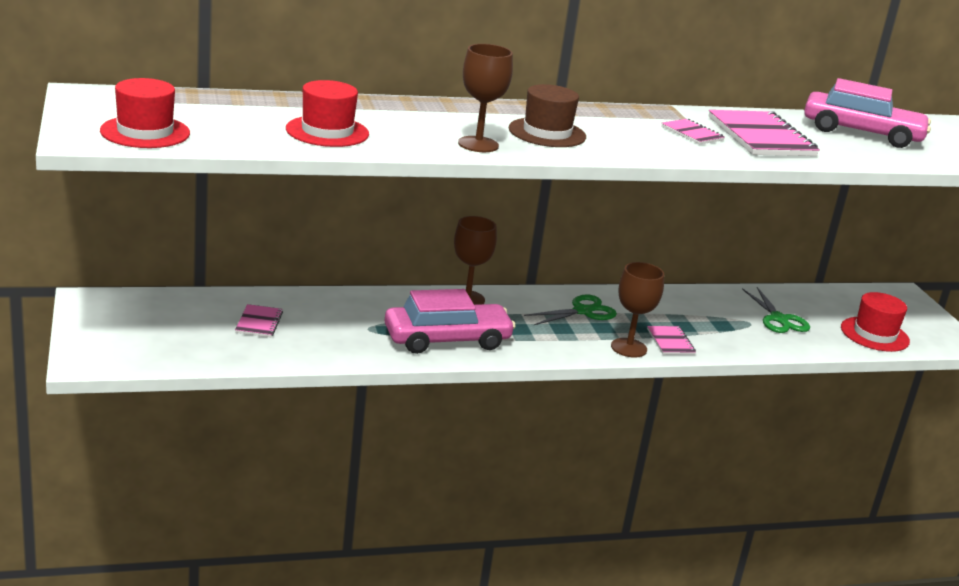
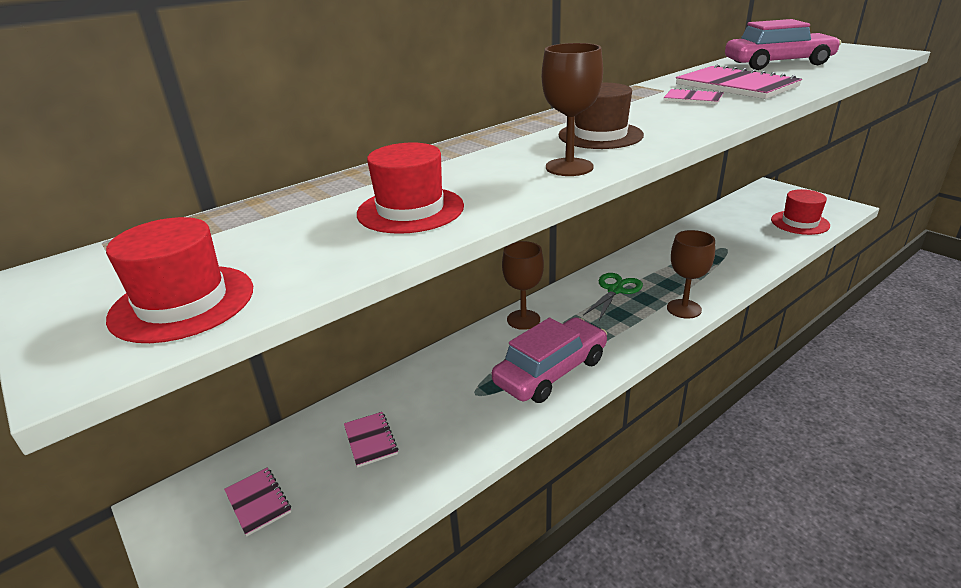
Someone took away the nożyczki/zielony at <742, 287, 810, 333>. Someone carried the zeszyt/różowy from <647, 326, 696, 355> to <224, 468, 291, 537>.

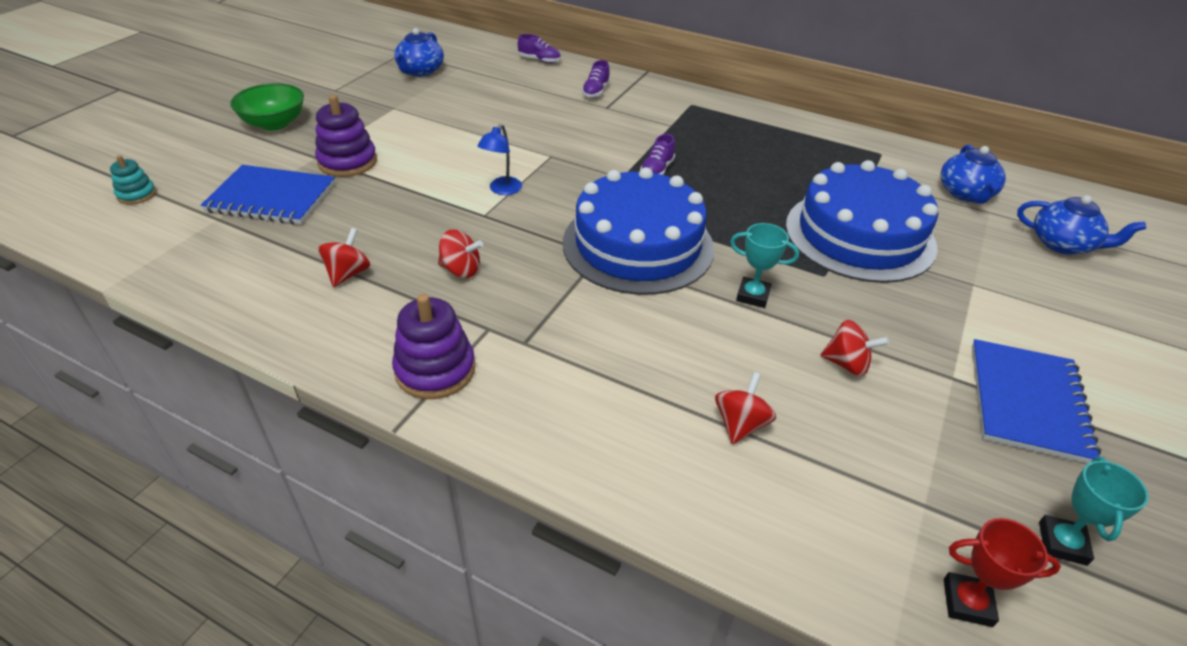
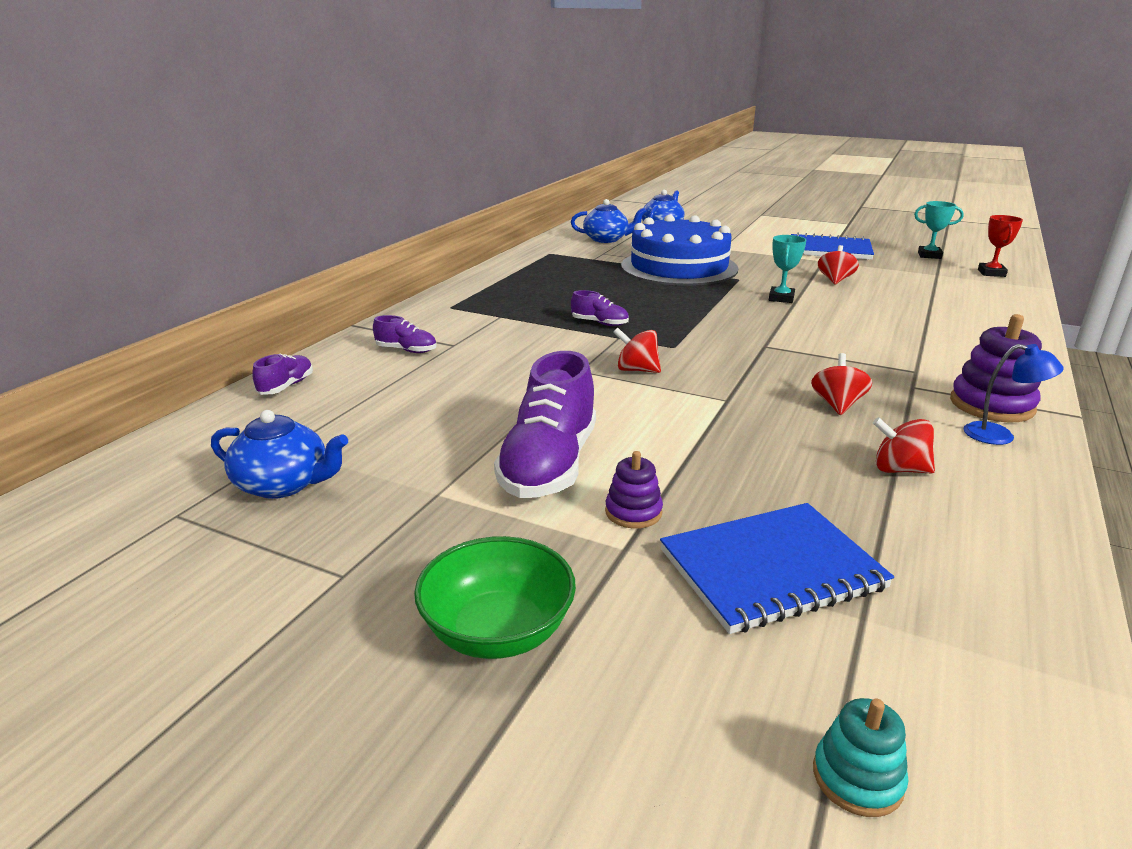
Someone scaled the zabawka nakładanka/fioletowy at <315, 95, 377, 177> by 0.58. Someone carried the lampka/niebieski from <478, 124, 522, 195> to <964, 344, 1064, 445>. Someone rotated the zeszyt/niebieski at <201, 165, 335, 224> by 60 degrees clockwise. Someone took away the tort/niebieski at <563, 167, 714, 295>. Someone carried the bączek/czerwony from <715, 372, 776, 444> to <613, 327, 661, 373>. Someone put down the but/fioletowy at <494, 351, 596, 498>.

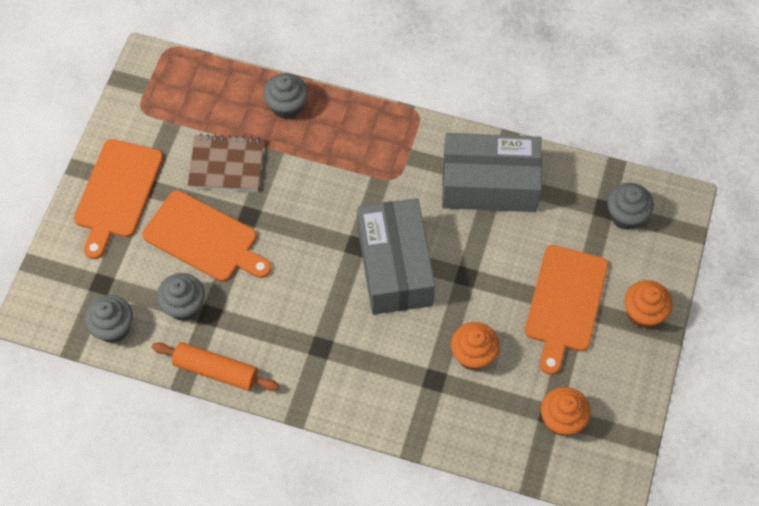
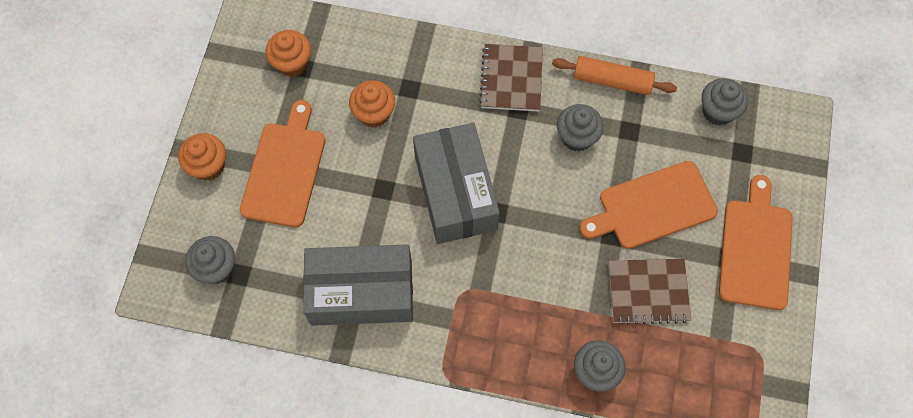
Someone rotated the deska do krojenia/pomarańczowy at <142, 190, 271, 282> by 45 degrees counterclockwise. Someone carried the muffinka/szary from <157, 273, 205, 321> to <557, 104, 604, 151>. Someone put down the zeszyt/brązowy at <479, 44, 543, 112>.

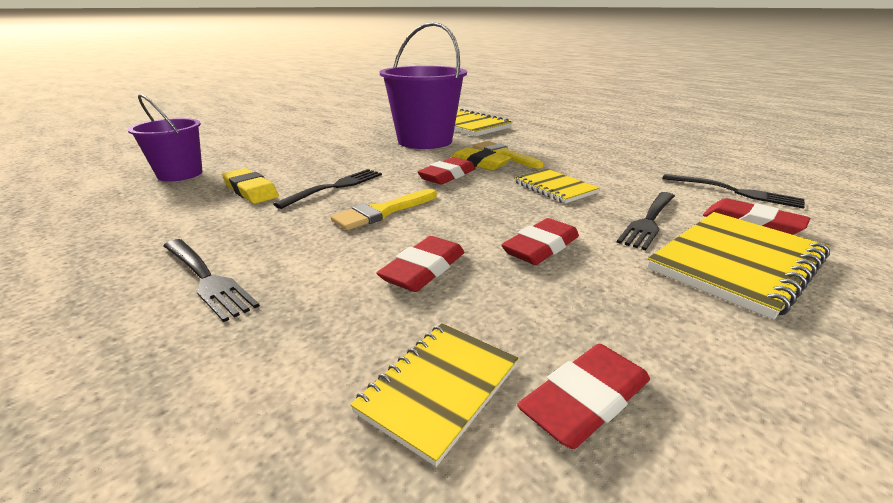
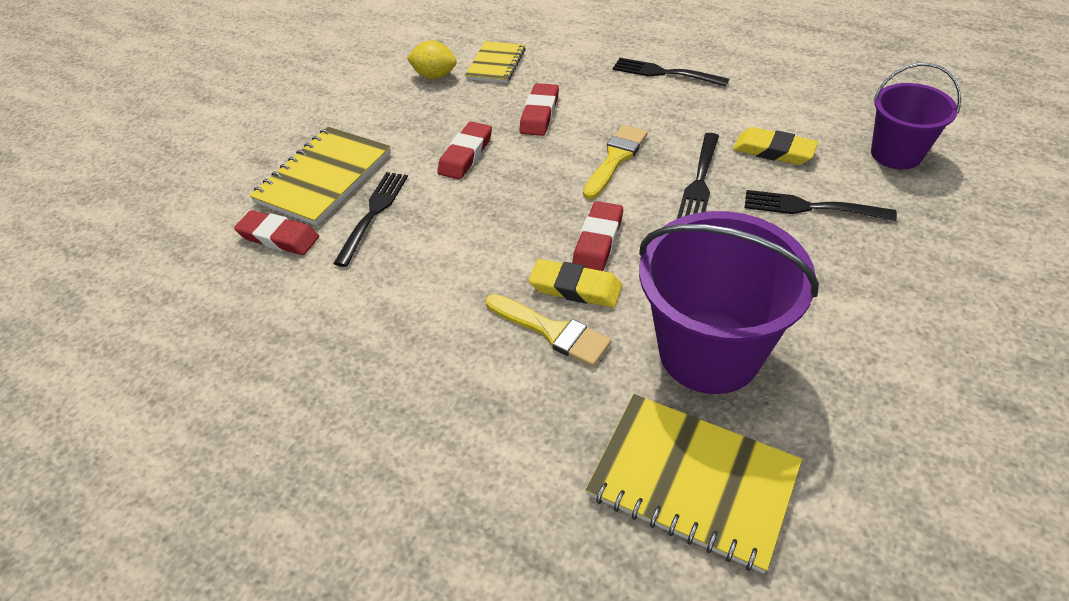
Someone took away the zeszyt/żółty at <514, 169, 600, 204>. Someone carried the widelec/czarny from <662, 174, 805, 209> to <744, 190, 897, 221>. Someone swapped the gumka do mazania/czerwony at <517, 344, 650, 449> for the cytryna/żółty at <407, 41, 457, 79>.

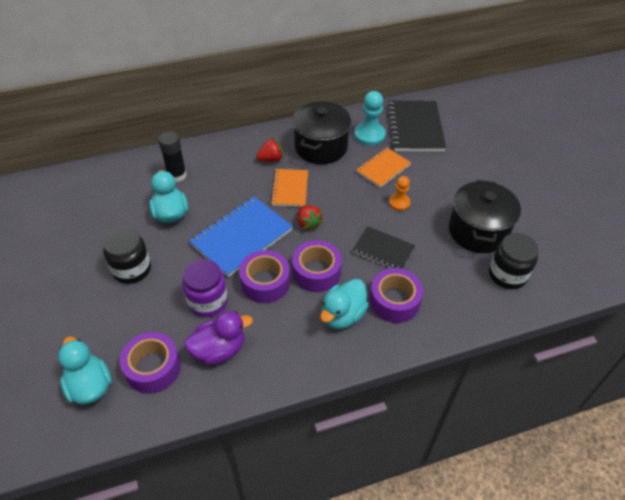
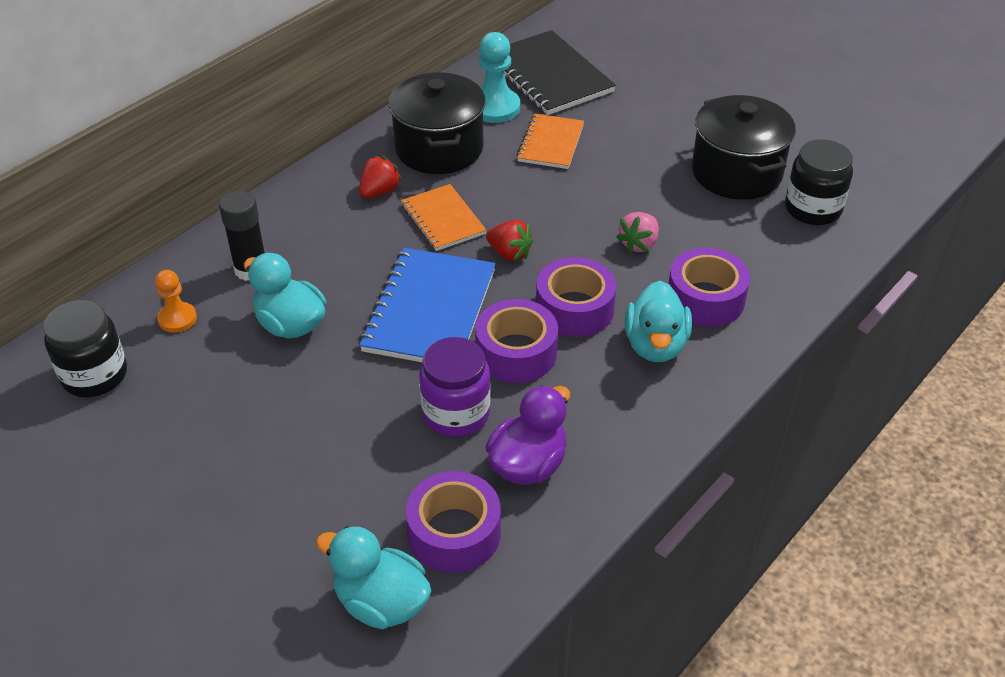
Someone carried the pionek/pomarańczowy from <389, 176, 411, 211> to <155, 270, 197, 333>. Someone swapped the zeszyt/czarny at <352, 226, 415, 269> for the truskawka/różowy at <616, 212, 659, 253>. Someone carried the słoik/czarny from <103, 227, 151, 284> to <44, 300, 127, 397>.

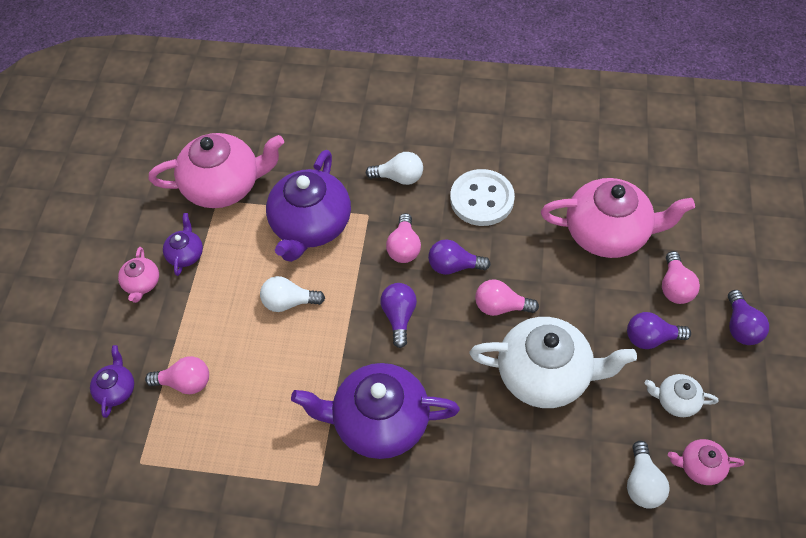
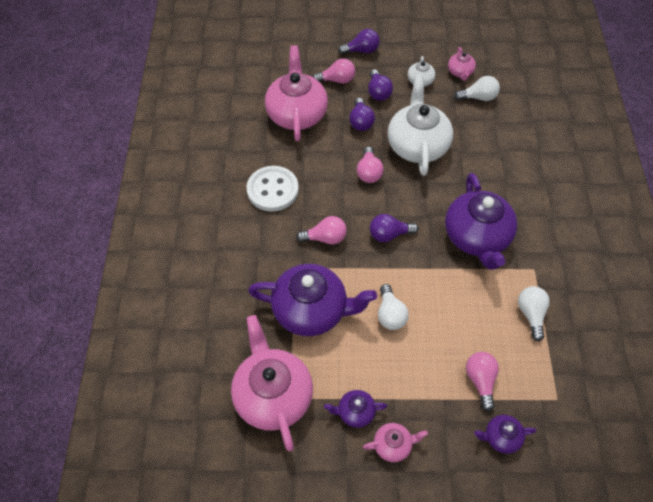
Someone carried the żarówka/biały from <366, 152, 423, 185> to <518, 286, 550, 341>. Someone carried the żarówka/fioletowy from <428, 239, 491, 275> to <349, 98, 375, 131>.

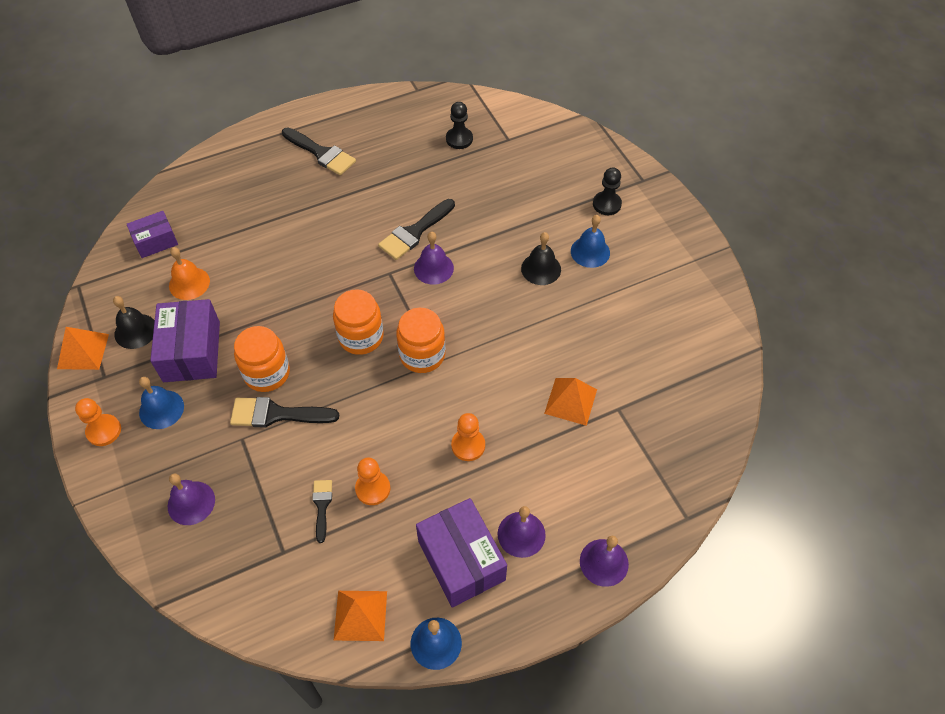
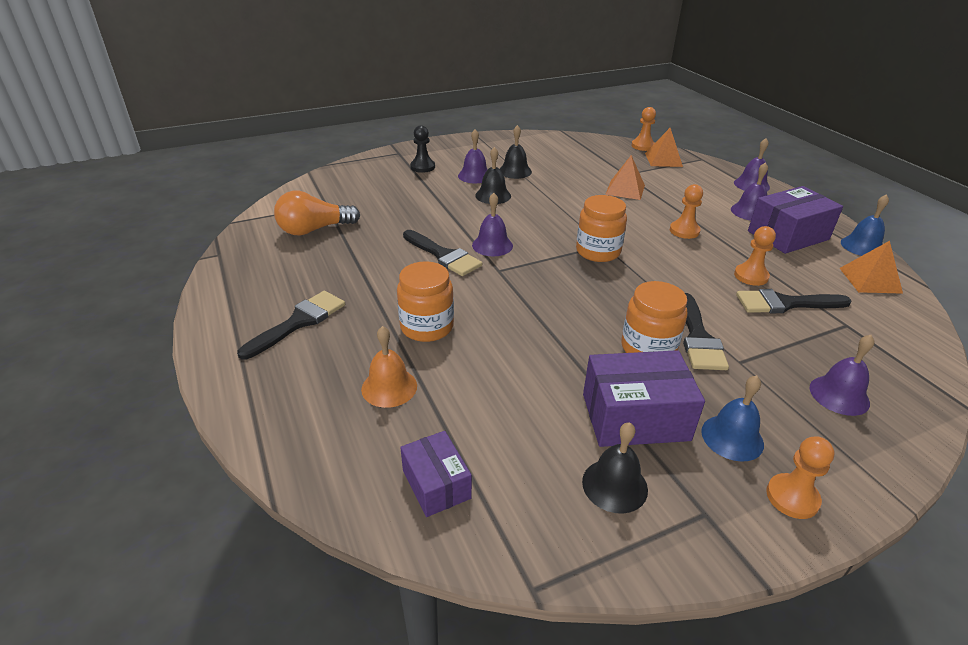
Someone swapped the pionek/czarny at <446, 102, 473, 149> for the żarówka/pomarańczowy at <274, 191, 360, 236>. Someone repainted the dzwonek/niebieski at <571, 215, 610, 268>, which became the dzwonek/fioletowy at <458, 129, 488, 183>. Someone carried the dzwonek/pomarańczowy from <169, 247, 210, 300> to <361, 326, 417, 408>. Someone carried the słoik/pomarańczowy from <333, 289, 384, 355> to <397, 261, 454, 342>. Someone carried the piramida/pomarańczowy from <57, 327, 109, 370> to <645, 128, 683, 167>. Someone scaled the pędzel/czarny at <312, 480, 332, 543> by 1.73. Someone put down the pionek/pomarańczowy at <632, 107, 656, 151>. Someone put down the dzwonek/czarny at <500, 125, 532, 179>.

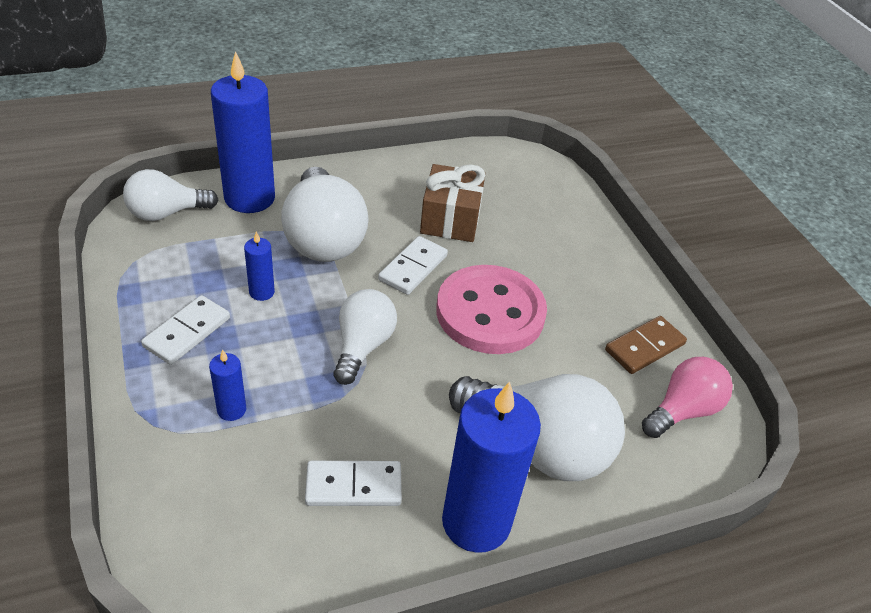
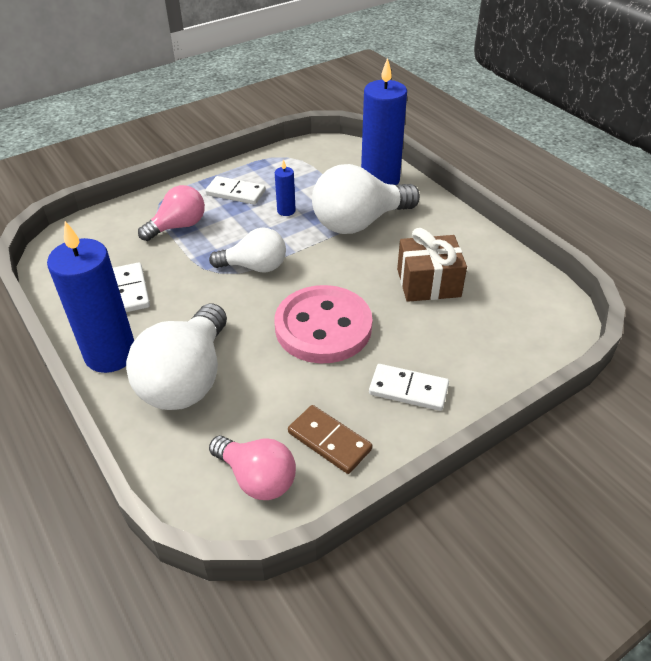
Someone took away the żarówka/biały at <123, 169, 218, 221>. Someone carried the kostka domina/biały from <378, 236, 448, 295> to <369, 364, 449, 411>. Someone swapped the świeca/niebieski at <209, 350, 246, 421> for the żarówka/różowy at <138, 185, 205, 241>.

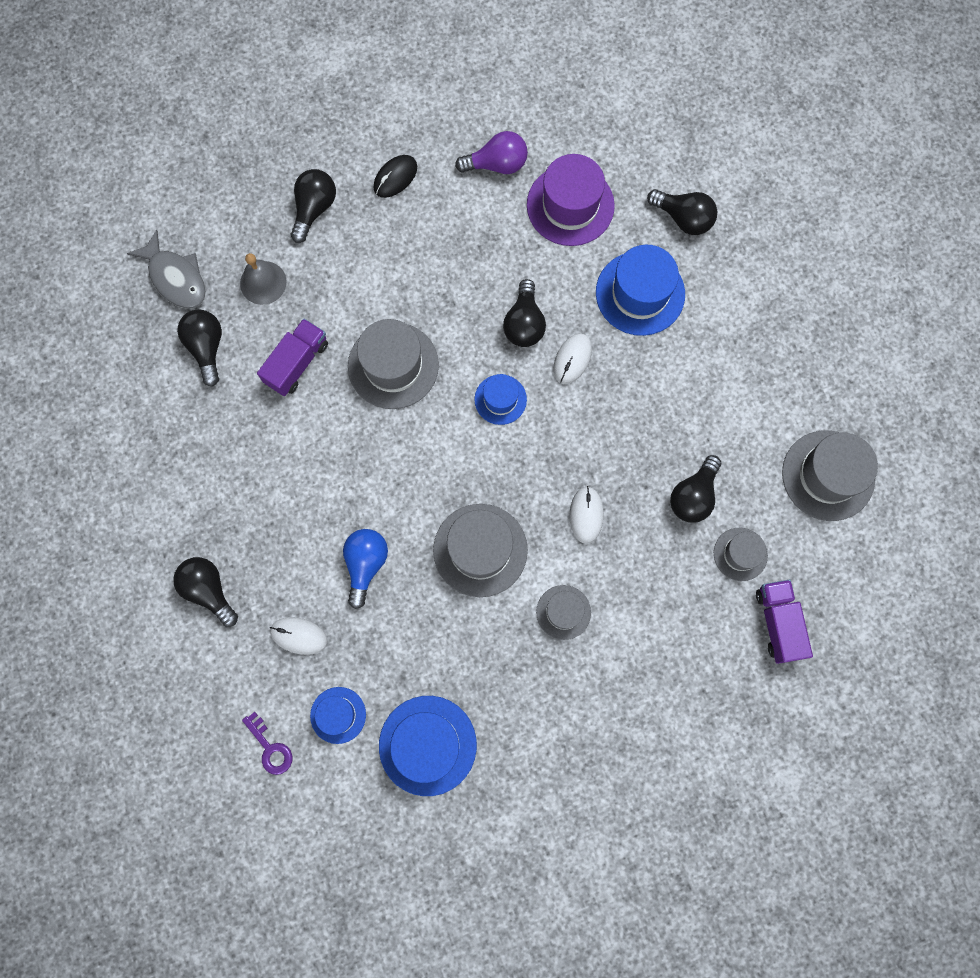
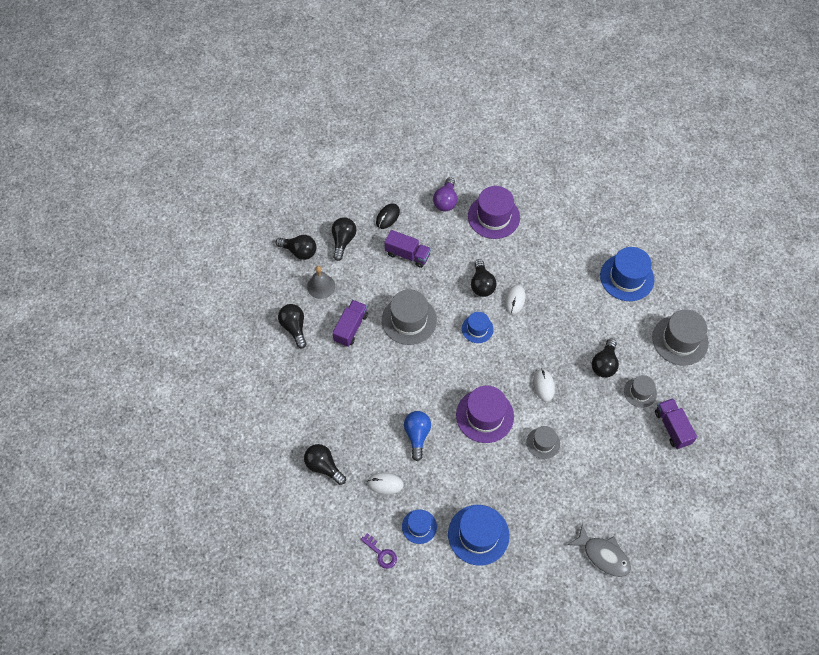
Someone rotated the żarówka/fioletowy at <455, 131, 528, 174> by 120 degrees clockwise. Someone carried the żarówka/czarny from <647, 189, 717, 235> to <276, 235, 316, 260>. Someone carried the ryba/szary from <127, 230, 206, 308> to <568, 524, 631, 577>. Someone carried the kapelusz/niebieski from <596, 245, 685, 336> to <600, 247, 654, 301>. Someone repainted the kapelusz/szary at <433, 504, 528, 597>, which became the kapelusz/fioletowy at <456, 385, 514, 443>. Someone put down the ciężarówka/fioletowy at <384, 230, 431, 268>.

